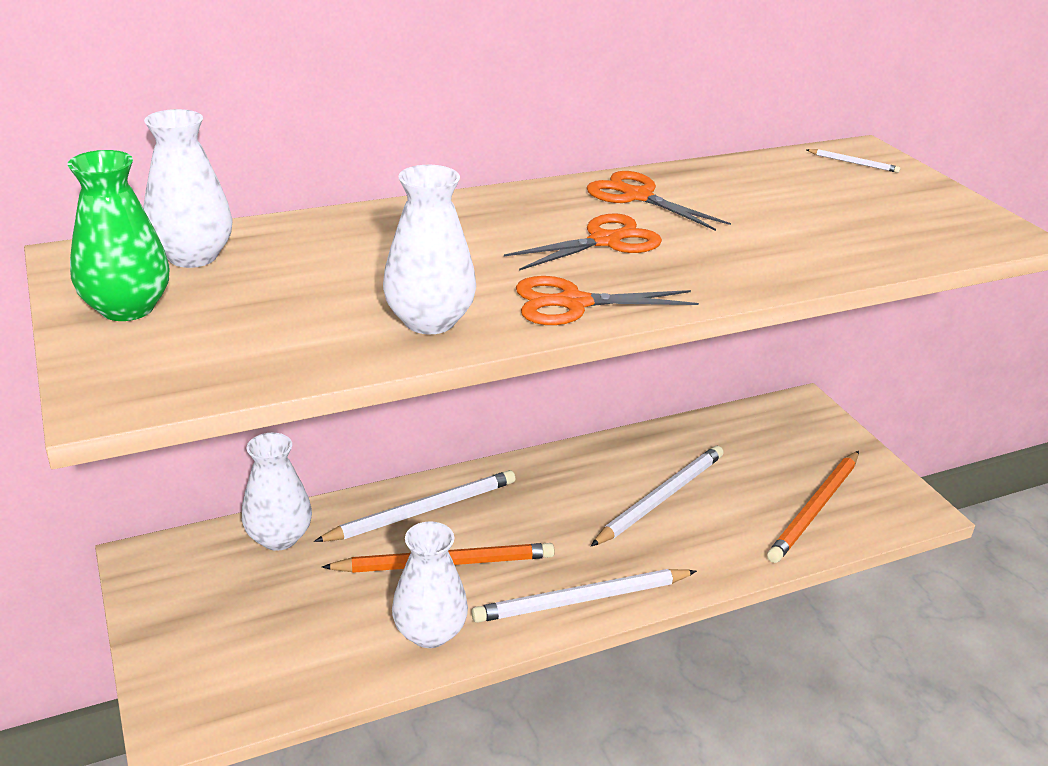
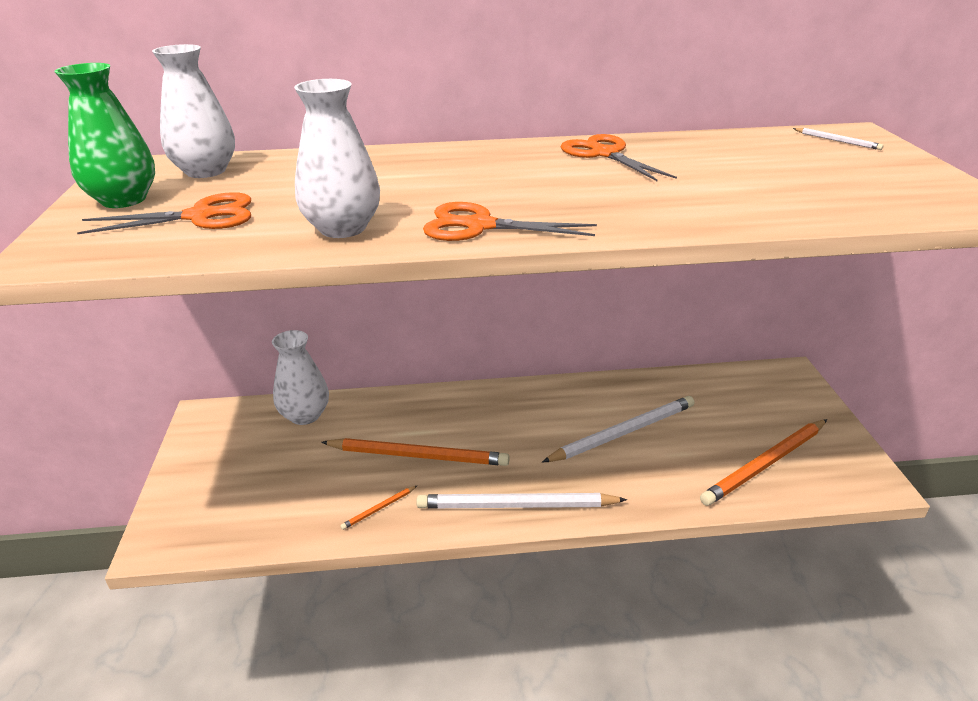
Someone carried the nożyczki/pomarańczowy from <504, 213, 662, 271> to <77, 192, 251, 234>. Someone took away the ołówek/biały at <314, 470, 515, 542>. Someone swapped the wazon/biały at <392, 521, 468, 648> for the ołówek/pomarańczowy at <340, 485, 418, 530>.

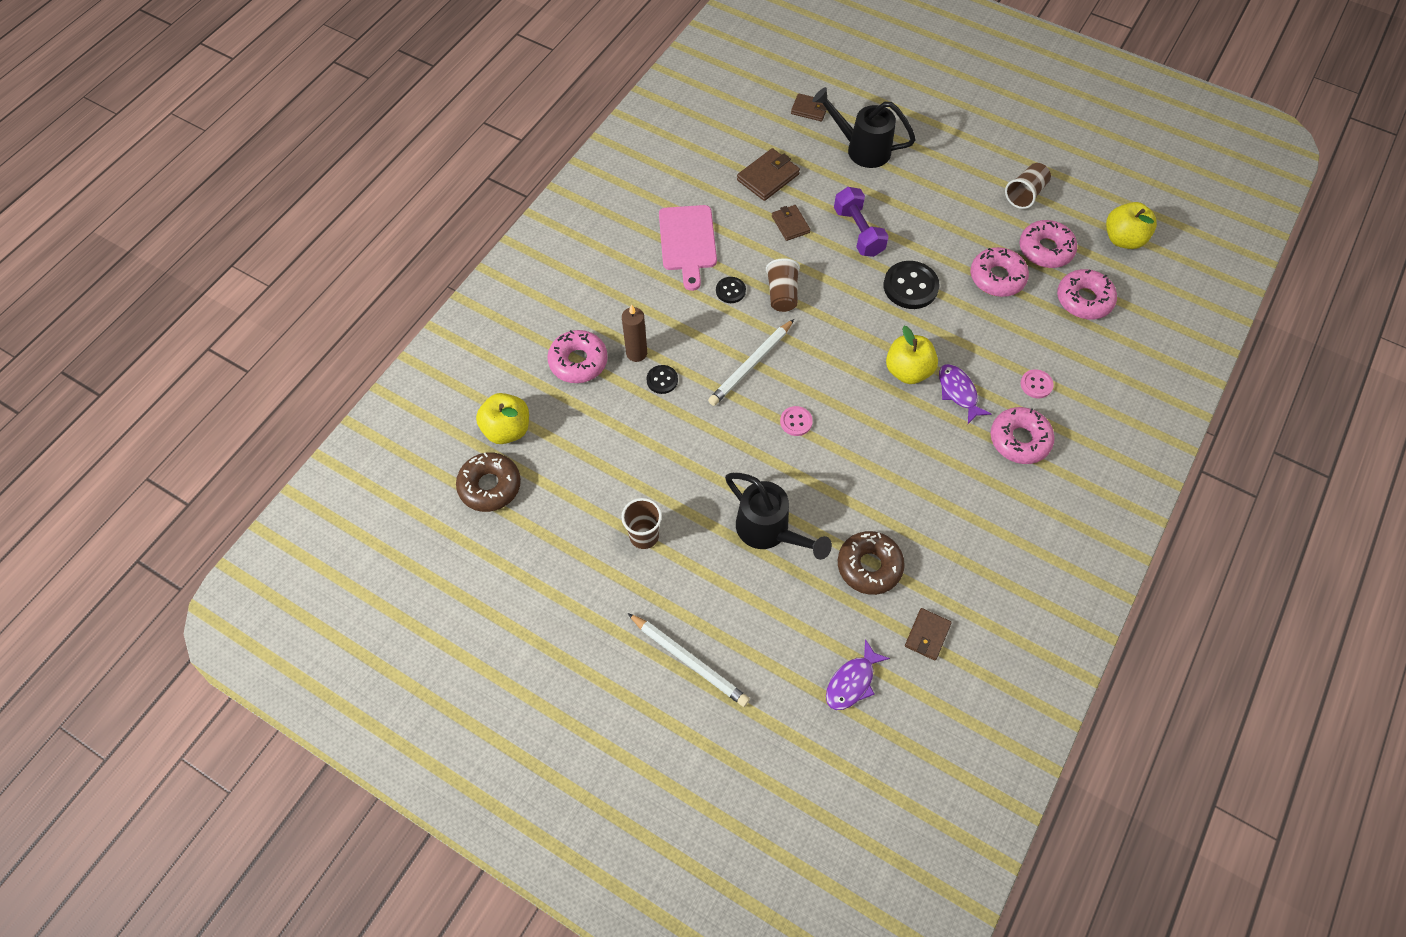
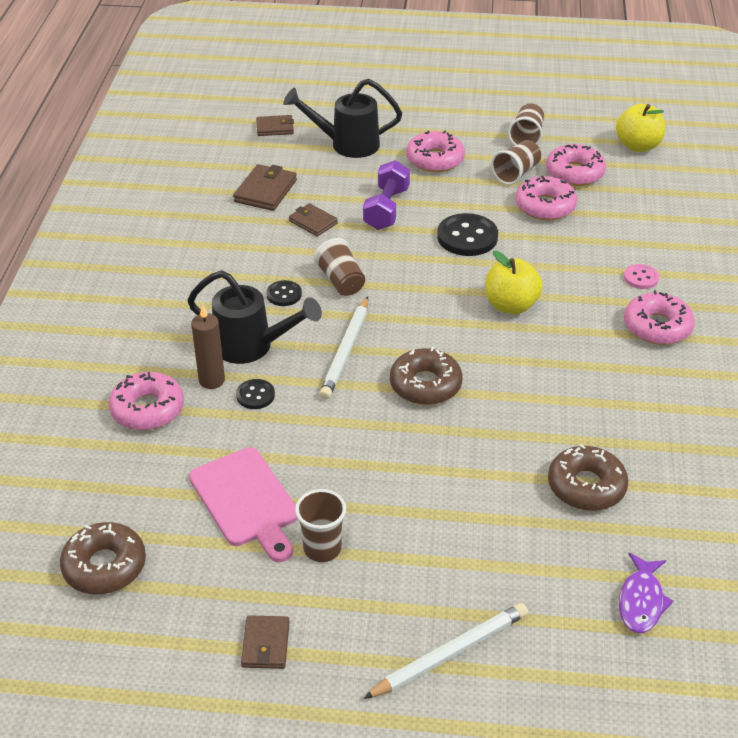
Someone rotated the hantel/fioletowy at <834, 187, 889, 257> by 60 degrees clockwise. Someone carried the deska do krojenia/różowy from <659, 205, 717, 291> to <189, 447, 298, 562>. Someone carried the donut/różowy from <1057, 269, 1117, 319> to <406, 130, 465, 172>. Someone took away the ryba/fioletowy at <939, 364, 991, 424>. Someone took away the jabłko/żółty at <476, 393, 529, 444>. Someone swapped the guzik/różowy at <780, 406, 813, 436> for the donut/brązowy at <390, 347, 463, 405>. Someone carried the konewka/czarny from <725, 473, 832, 560> to <187, 270, 322, 364>. Someone carried the portfel/brązowy from <905, 608, 952, 660> to <241, 616, 290, 669>. Someone rotated the ołówek/biały at <628, 613, 750, 707> by 45 degrees counterclockwise. Someone put down the szklanka/brązowy at <491, 140, 541, 185>.

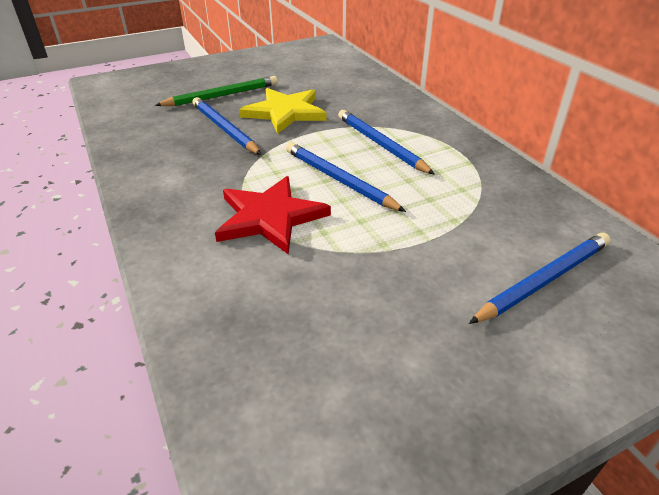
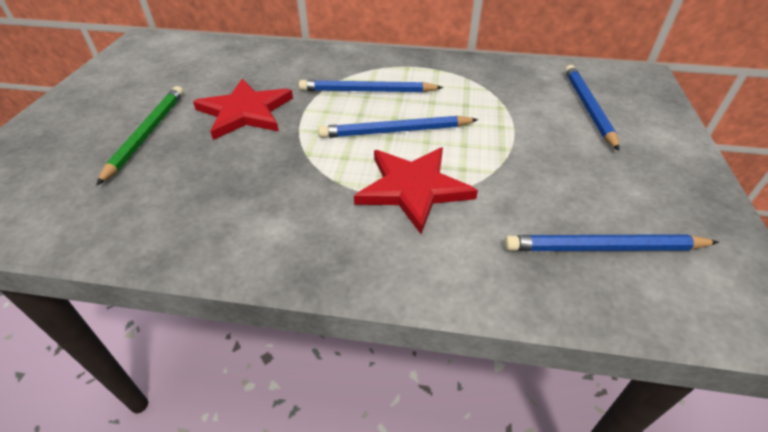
Someone repainted the gwiazda/żółty at <239, 88, 327, 134>, which became the gwiazda/czerwony at <193, 79, 293, 140>. Someone carried the ołówek/niebieski from <192, 97, 262, 155> to <504, 234, 719, 251>.

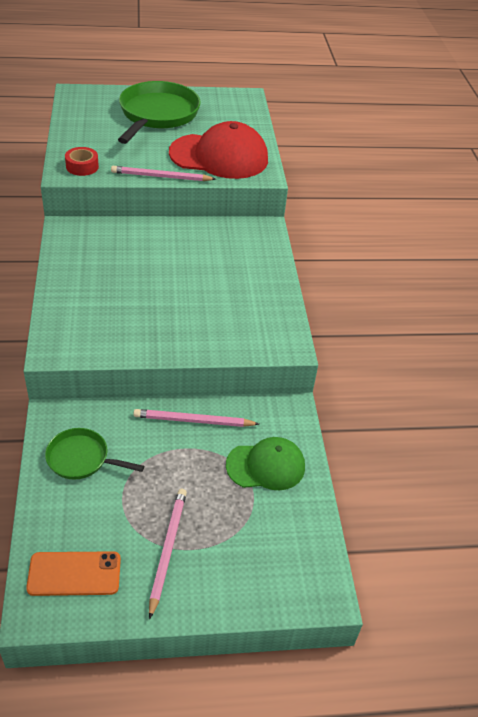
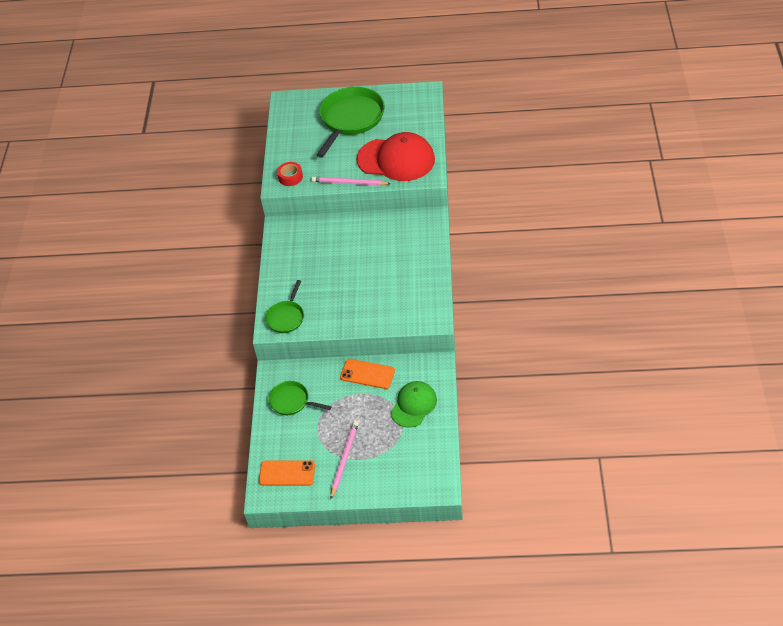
Someone swapped the ołówek/różowy at <133, 409, 259, 427> for the telefon/pomarańczowy at <340, 359, 395, 389>. Someone rotated the czapka/zielony at <226, 437, 305, 490> by 60 degrees counterclockwise. Someone put down the patelnia/zielony at <265, 280, 304, 333>.

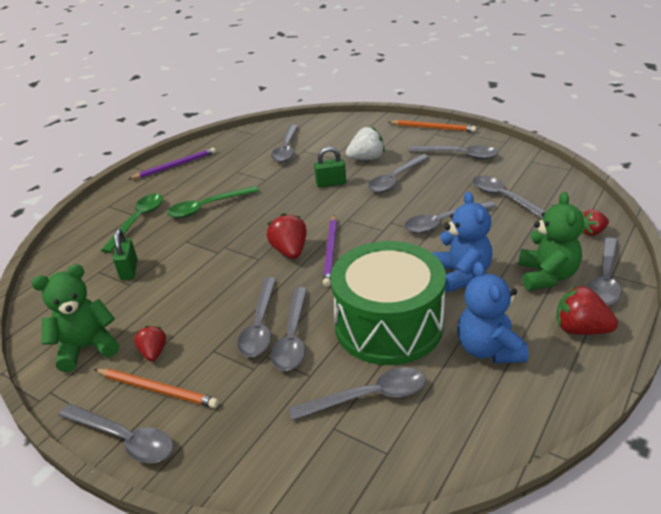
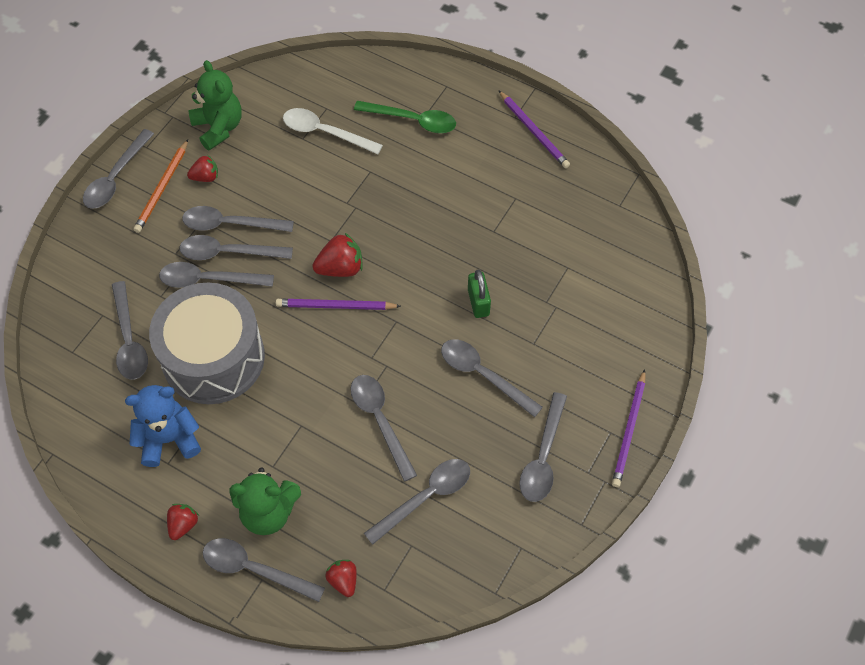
Someone repainted the ołówek/pomarańczowy at <389, 120, 476, 132>, which became the ołówek/fioletowy at <612, 369, 645, 487>. Someone carried the łyżka/szary from <271, 125, 298, 162> to <182, 206, 294, 232>. Someone took away the truskawka/biały at <346, 127, 385, 160>. Someone took away the łyżka/zielony at <167, 186, 259, 218>. Someone took away the miś/niebieski at <432, 192, 492, 292>. Someone swapped the kłódka/zielony at <113, 229, 138, 280> for the łyżka/biały at <283, 108, 383, 154>. Someone repainted the bęben/zielony at <330, 241, 446, 365>, which became the bęben/szary at <149, 283, 265, 404>. Someone scaled the truskawka/czerwony at <556, 285, 618, 335> by 0.64.

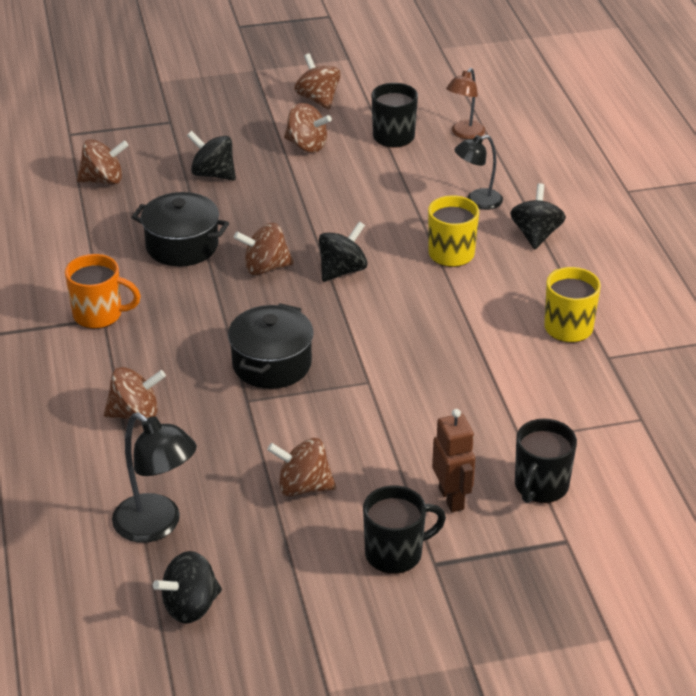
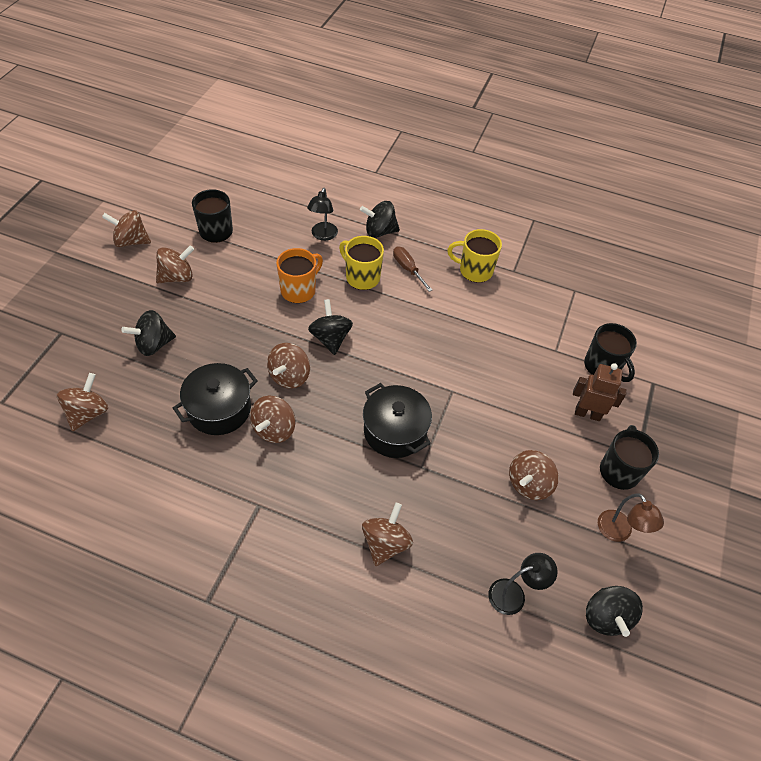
Someone carried the lampka/brązowy from <446, 68, 485, 139> to <598, 494, 664, 542>. Someone rotated the bączek/czarny at <510, 183, 566, 250> by 45 degrees counterclockwise. Someone carried the kubek/pomarańczowy from <65, 254, 141, 329> to <276, 248, 323, 303>. Someone scaled the lampka/czarny at <112, 412, 197, 543> by 0.66. Someone put down the śrubokręt/brązowy at <393, 246, 432, 292>. Someone put down the bączek/brązowy at <250, 396, 296, 443>.

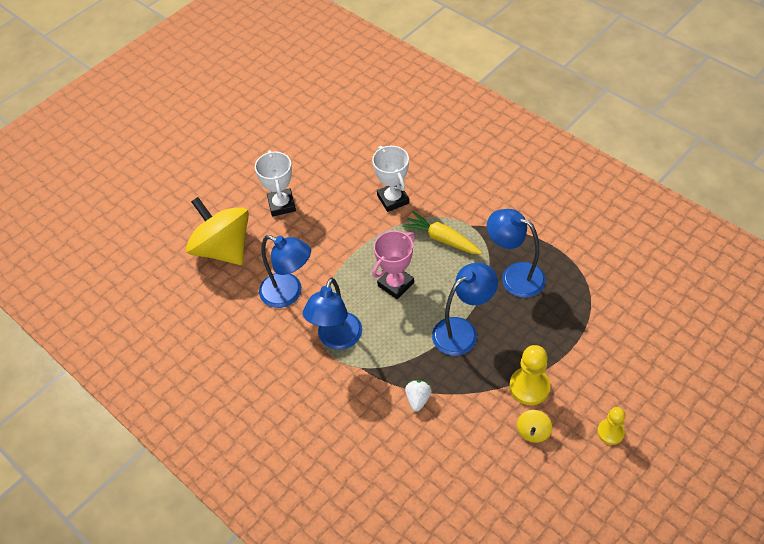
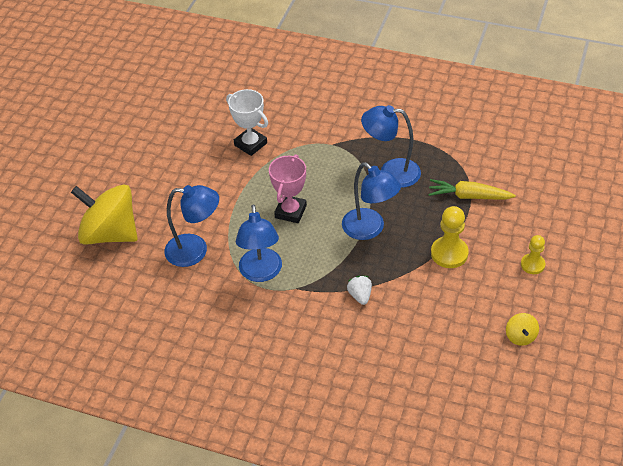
Someone took away the puchar/biały at <255, 150, 296, 217>. Someone carried the marchewka/żółty from <402, 211, 482, 255> to <428, 179, 516, 199>. Someone rotated the lampka/niebieski at <432, 263, 498, 356> by 105 degrees clockwise. Someone carried the bączek/żółty from <517, 410, 552, 443> to <506, 313, 539, 346>.

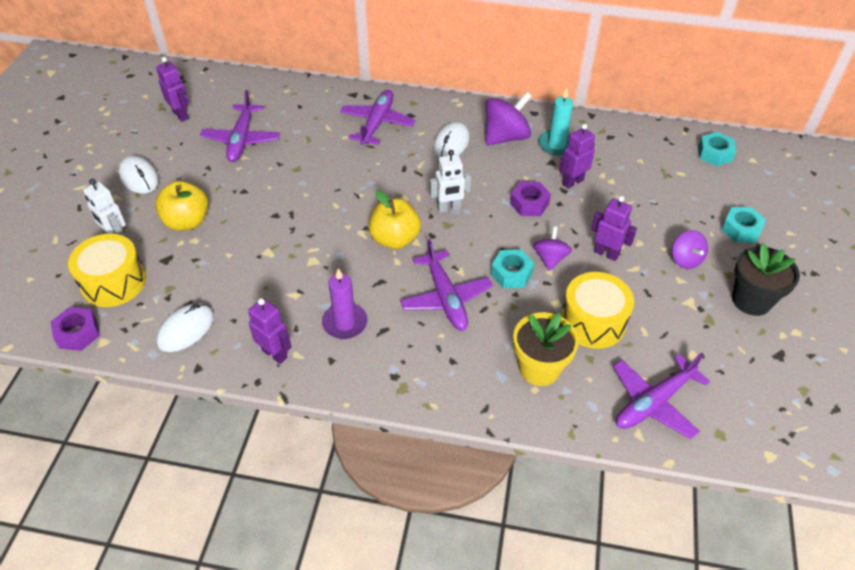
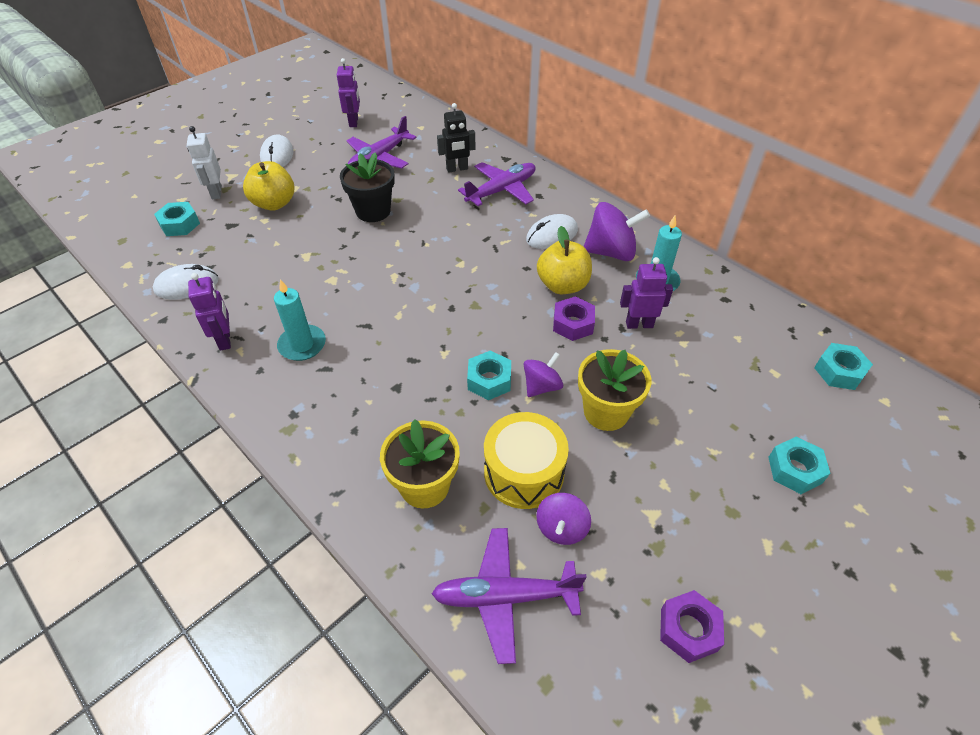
Someone took away the robot/biały at <430, 150, 471, 213>. Someone carried the jabłko/żółty from <369, 190, 421, 249> to <537, 226, 592, 294>. Someone swapped the robot/fioletowy at <591, 196, 637, 261> for the doniczka/żółty at <578, 349, 651, 431>. Someone carried the bączek/fioletowy from <672, 230, 708, 269> to <536, 493, 591, 545>. Someone swapped the bęben/żółty at <68, 234, 146, 307> for the nakrętka/turkusowy at <154, 202, 200, 236>. Someone took away the samolot/fioletowy at <400, 239, 493, 331>. Someone carried the doniczka/czarny from <732, 243, 800, 316> to <340, 152, 395, 222>. Someone repainted the świeca/fioletowy at <322, 268, 368, 339>, which became the świeca/turkusowy at <274, 279, 326, 361>. Someone carried the nakrętka/fioletowy from <51, 307, 100, 351> to <660, 590, 724, 663>. Someone put down the robot/czarny at <437, 103, 476, 173>.

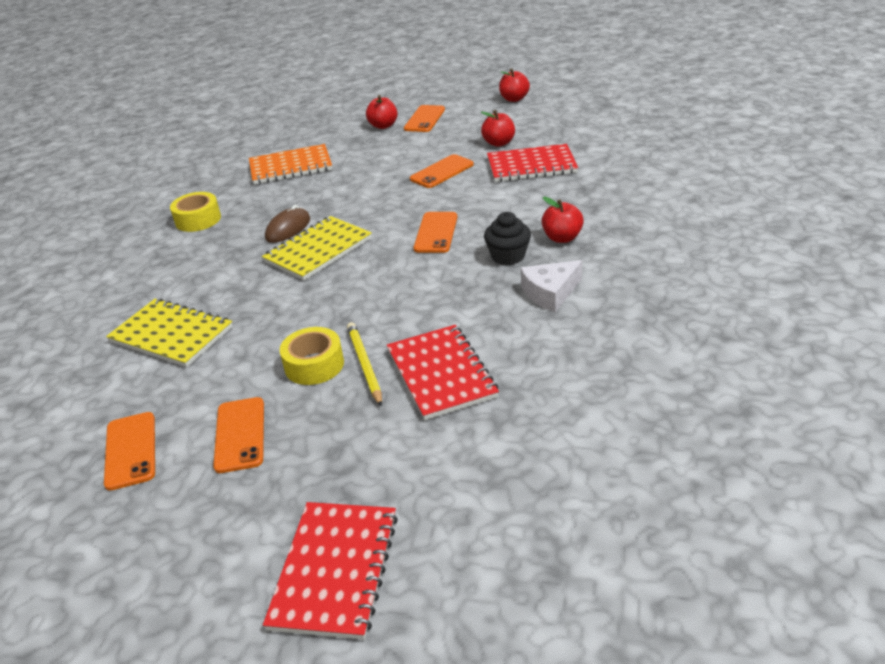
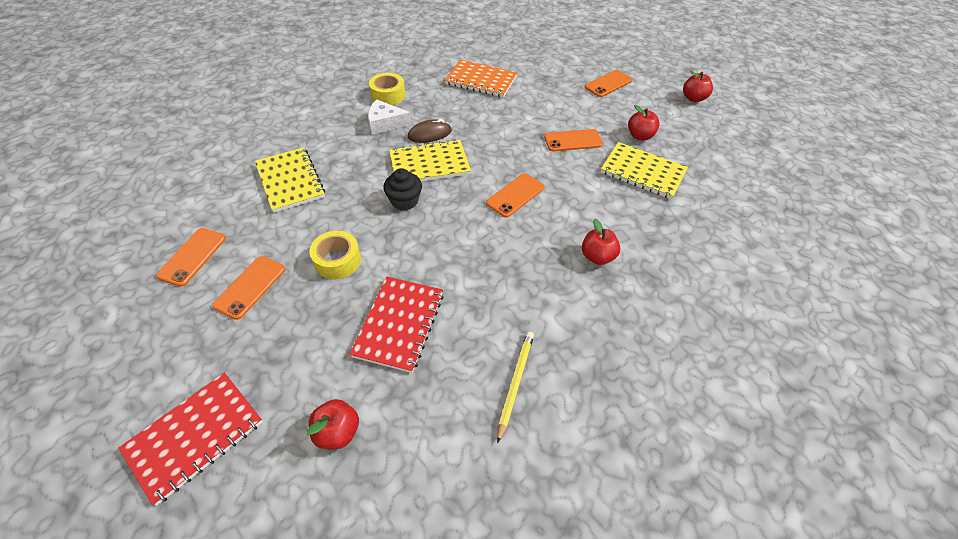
Someone carried the jabłko/czerwony from <366, 95, 398, 129> to <307, 399, 359, 449>. Someone repainted the zeszyt/czerwony at <487, 144, 578, 182>, which became the zeszyt/żółty at <601, 142, 688, 199>. Someone carried the muffinka/czarny from <484, 212, 531, 265> to <383, 168, 422, 211>. Someone carried the ser/biały from <521, 260, 582, 312> to <368, 100, 411, 135>. Someone carried the ołówek/żółty from <347, 322, 382, 407> to <497, 332, 534, 443>.

